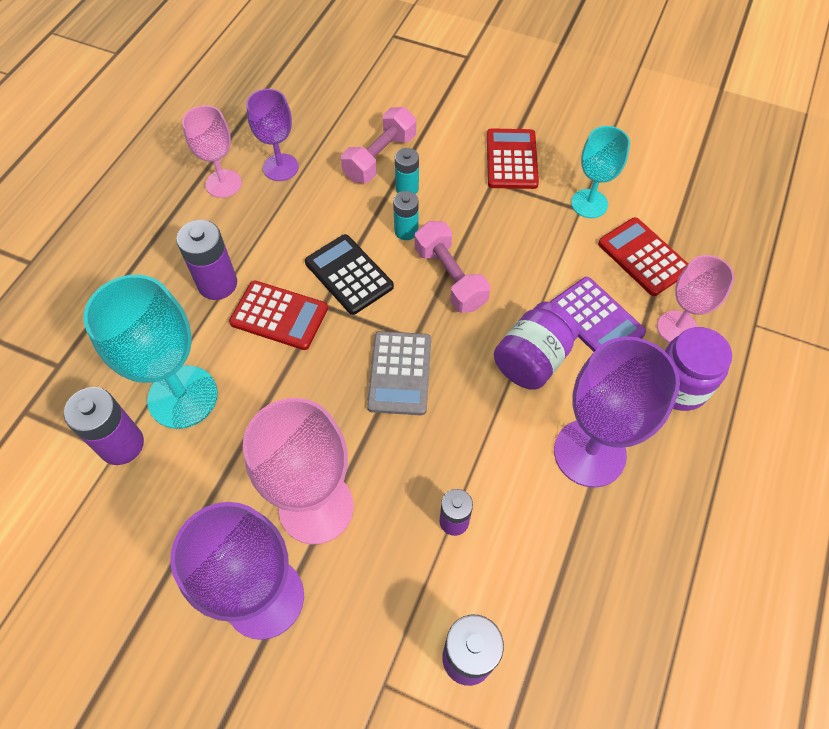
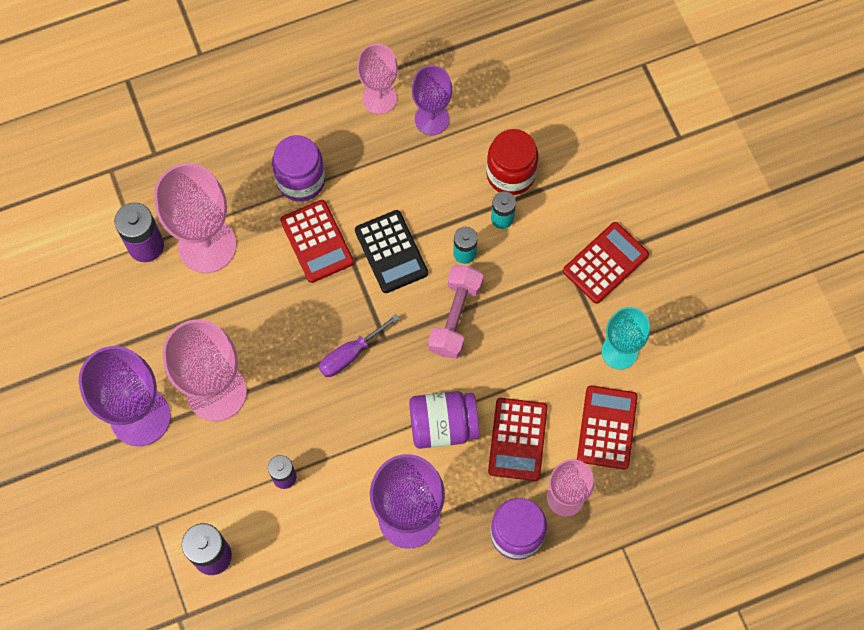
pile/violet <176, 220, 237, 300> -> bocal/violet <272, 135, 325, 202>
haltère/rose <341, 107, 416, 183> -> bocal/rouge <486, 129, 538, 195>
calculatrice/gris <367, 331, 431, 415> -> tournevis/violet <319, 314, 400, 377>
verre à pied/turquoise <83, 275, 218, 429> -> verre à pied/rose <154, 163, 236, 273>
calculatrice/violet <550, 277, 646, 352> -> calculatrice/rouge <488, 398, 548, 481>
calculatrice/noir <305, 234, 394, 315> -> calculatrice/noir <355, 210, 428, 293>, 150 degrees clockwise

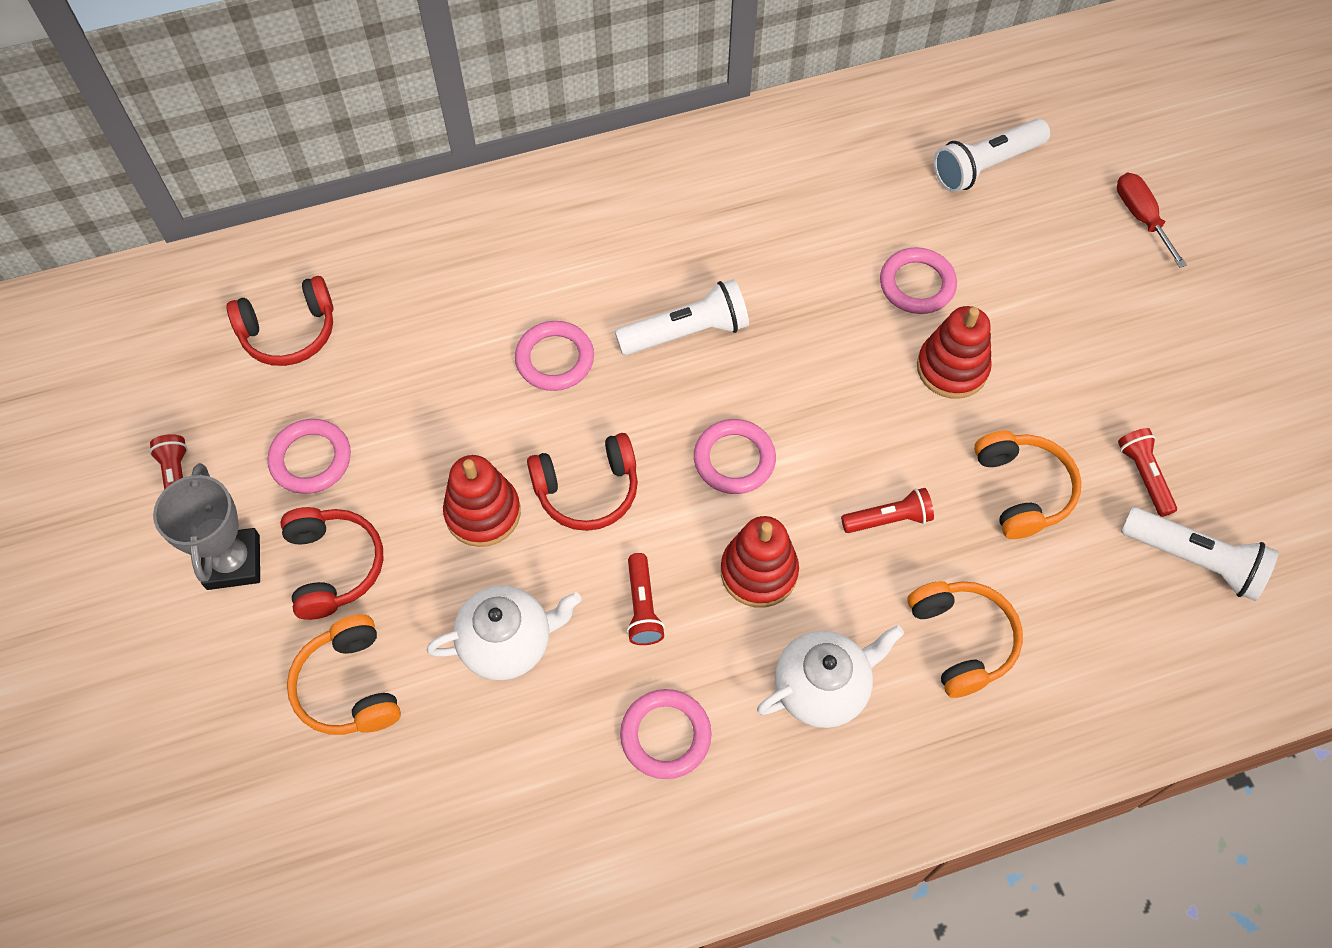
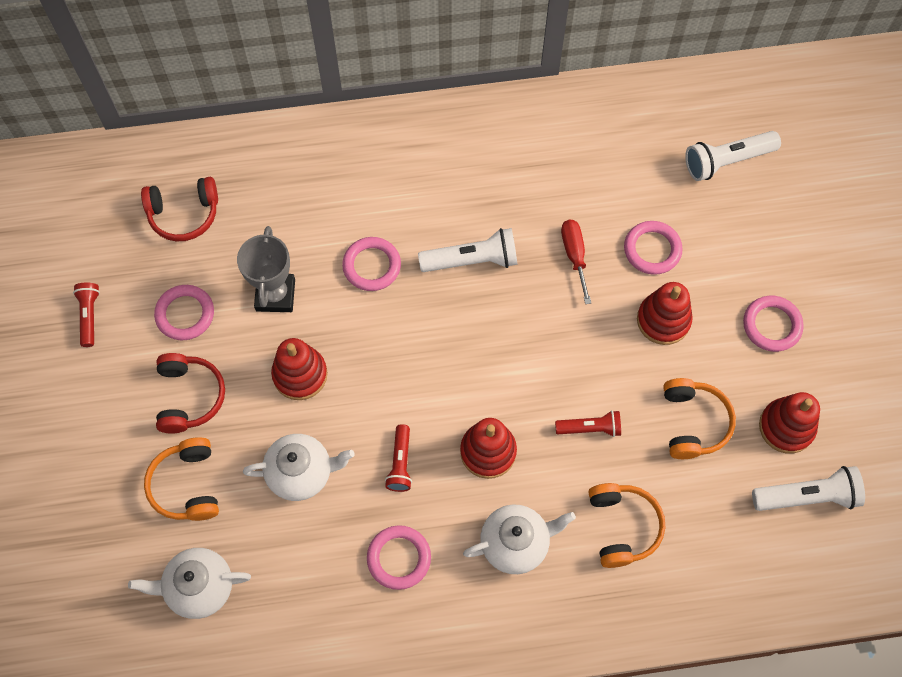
casque audio/rouge <527, 433, 638, 531> -> none
none -> théière/blanc <128, 548, 251, 619>
trophée/gris <153, 463, 260, 590> -> trophée/gris <237, 226, 295, 312>, relocated
anneau/rose <694, 419, 776, 494> -> anneau/rose <743, 296, 804, 352>, relocated
tournevis/rouge <1117, 173, 1187, 268> -> tournevis/rouge <561, 220, 591, 304>, relocated
lampe de poche/rouge <1118, 428, 1177, 517> -> jouet à empiler/rouge <759, 392, 820, 454>
lampe de poche/blanc <1121, 507, 1279, 601> -> lampe de poche/blanc <752, 466, 865, 511>, 45 degrees counterclockwise

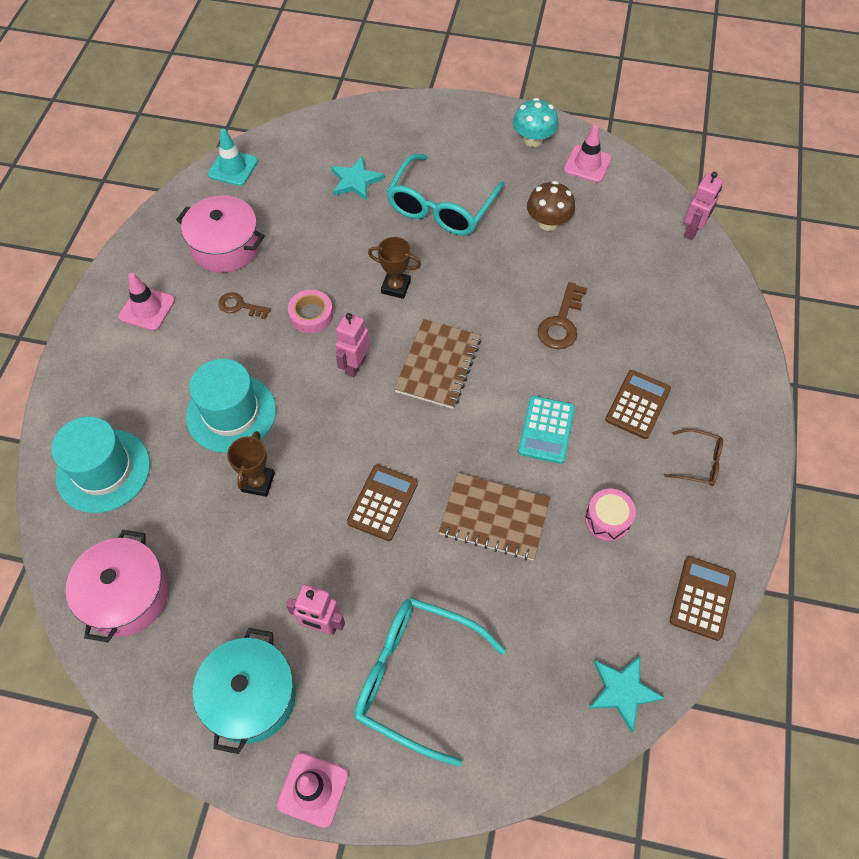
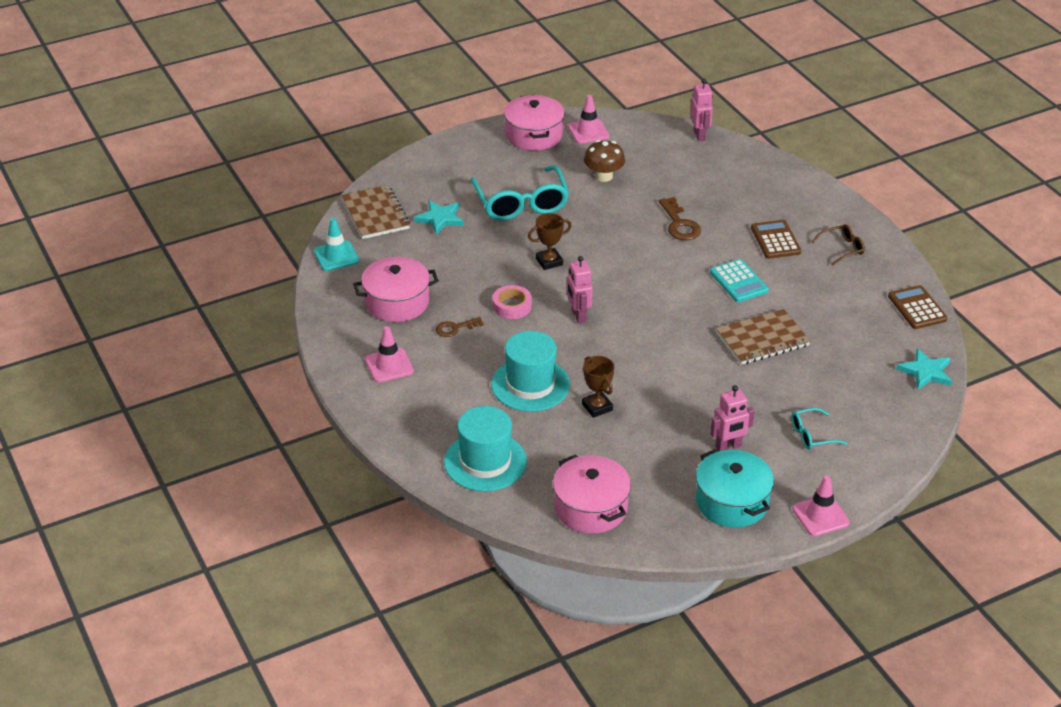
calculatrice/marron <347, 464, 418, 541> -> none
tambour/rose <585, 489, 636, 541> -> none
carnet/marron <394, 319, 481, 409> -> carnet/marron <341, 185, 410, 239>, relocated
champignon/turquoise <513, 98, 558, 147> -> marmite/rose <504, 95, 565, 151>
lunettes/turquoise <354, 598, 506, 767> -> lunettes/turquoise <791, 408, 847, 449>, x0.48

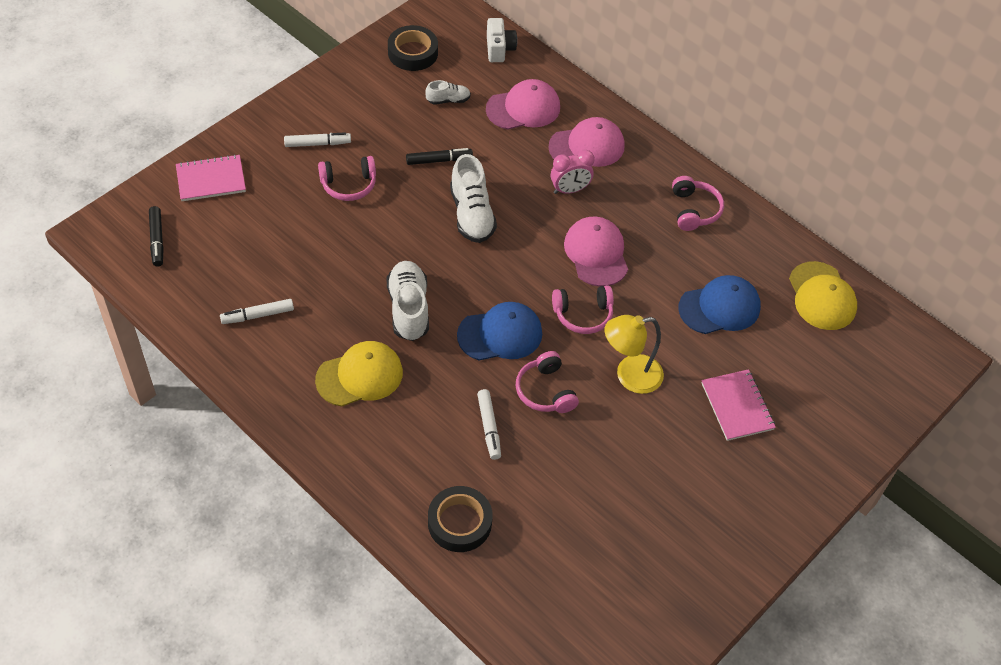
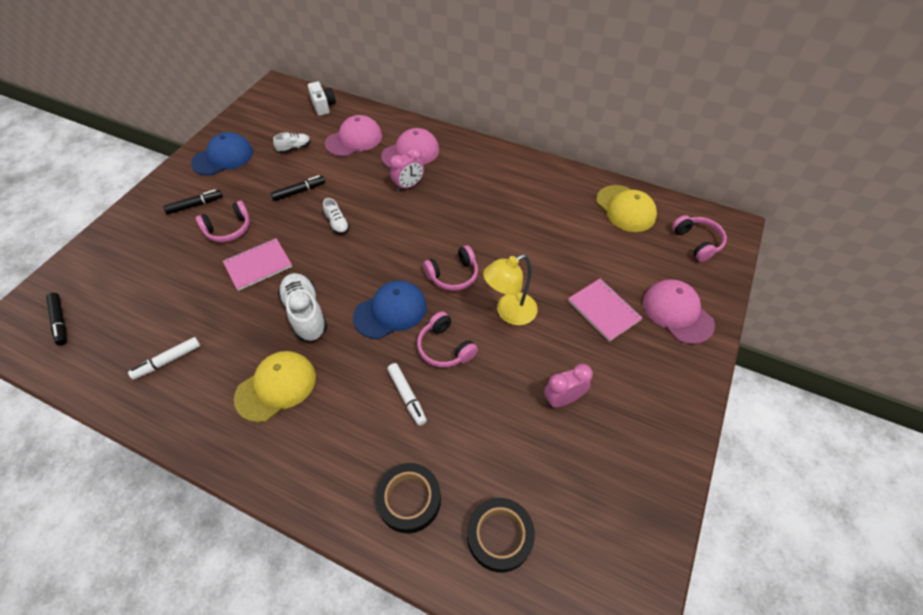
none -> réveil/rose <544, 364, 593, 407>
carnet/rose <176, 154, 246, 201> -> carnet/rose <223, 238, 292, 291>, relocated
ruban adhésif/noir <388, 25, 438, 71> -> ruban adhésif/noir <467, 498, 535, 573>, relocated
casquette/rose <564, 217, 628, 287> -> casquette/rose <643, 279, 715, 344>, relocated
casque audio/rose <672, 176, 724, 231> -> casque audio/rose <672, 215, 727, 262>, relocated
casquette/bleu <679, 275, 761, 334> -> casquette/bleu <191, 132, 253, 176>, relocated
feutre/blanc <284, 132, 351, 147> -> feutre/noir <163, 190, 223, 214>
chaussure/blanc <450, 154, 497, 243> -> chaussure/blanc <323, 198, 350, 234>, x0.54

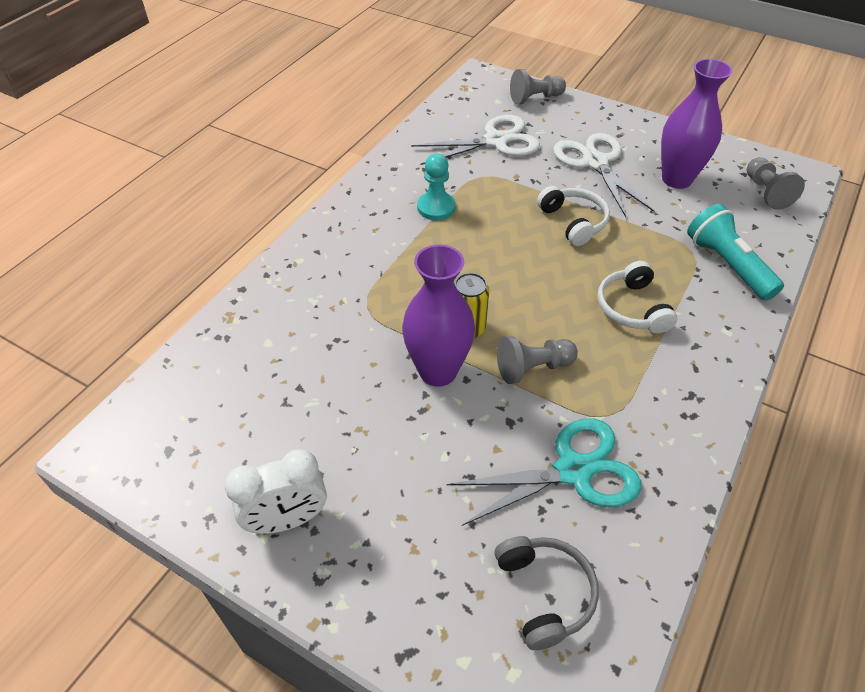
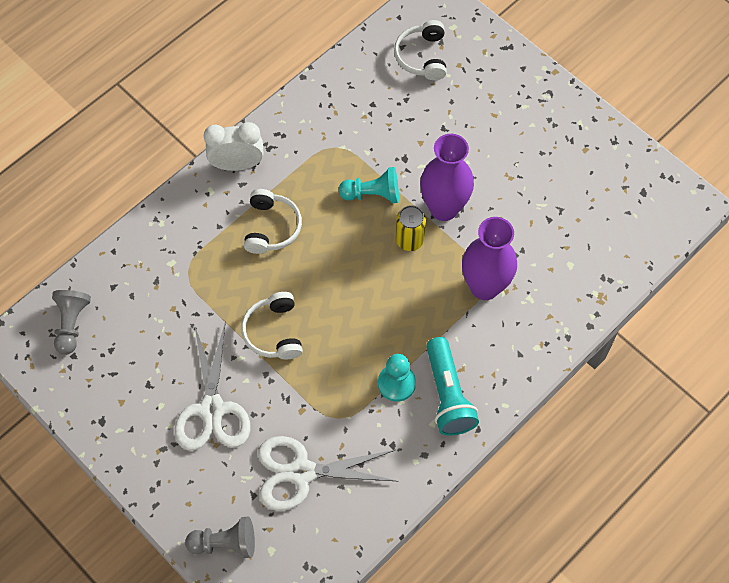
ciseaux/turquoise <447, 418, 641, 526> -> none
réveil/blanc <225, 449, 327, 534> -> réveil/blanc <204, 122, 263, 171>, relocated
vase/violet <661, 59, 733, 189> -> vase/violet <462, 217, 517, 300>, relocated
lampe de poche/turquoise <687, 204, 784, 301> -> lampe de poche/turquoise <426, 337, 479, 435>, relocated
casque audio/gris <495, 536, 599, 650> -> casque audio/blanc <394, 20, 447, 80>
pion/gris <497, 336, 578, 384> -> pion/turquoise <339, 167, 399, 203>

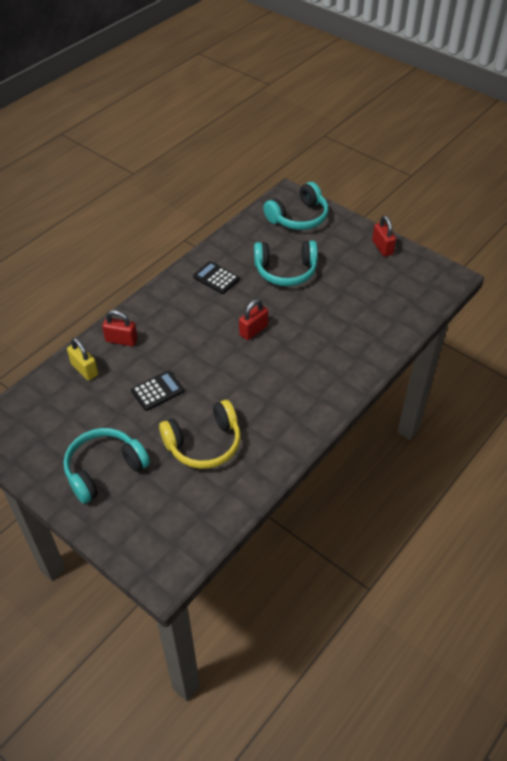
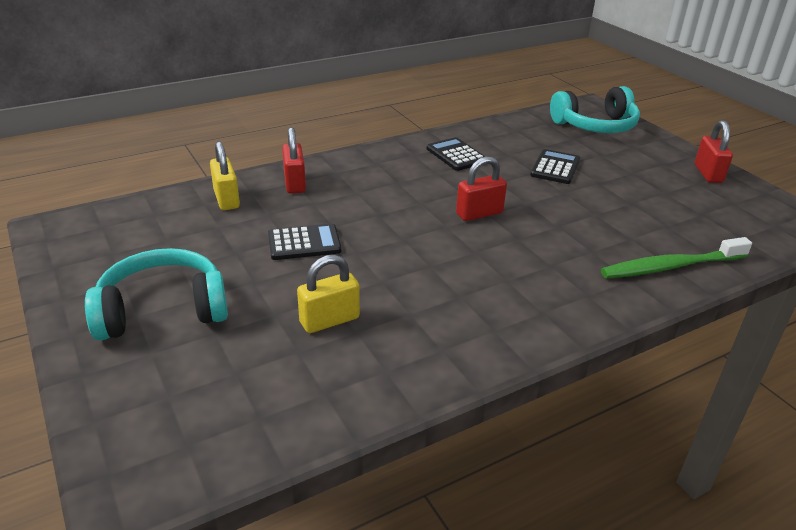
none -> brosse à dents/vert <601, 237, 752, 278>
casque audio/jaune <159, 400, 241, 469> -> cadenas/jaune <297, 255, 360, 333>
casque audio/turquoise <254, 240, 318, 286> -> calculatrice/noir <530, 149, 580, 184>
cadenas/rouge <102, 310, 138, 346> -> cadenas/rouge <282, 127, 306, 194>, 45 degrees clockwise

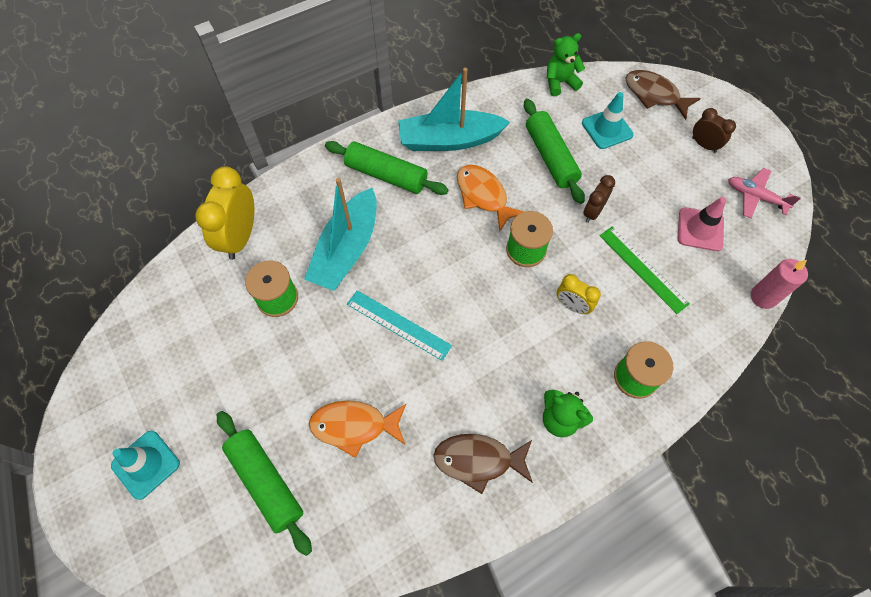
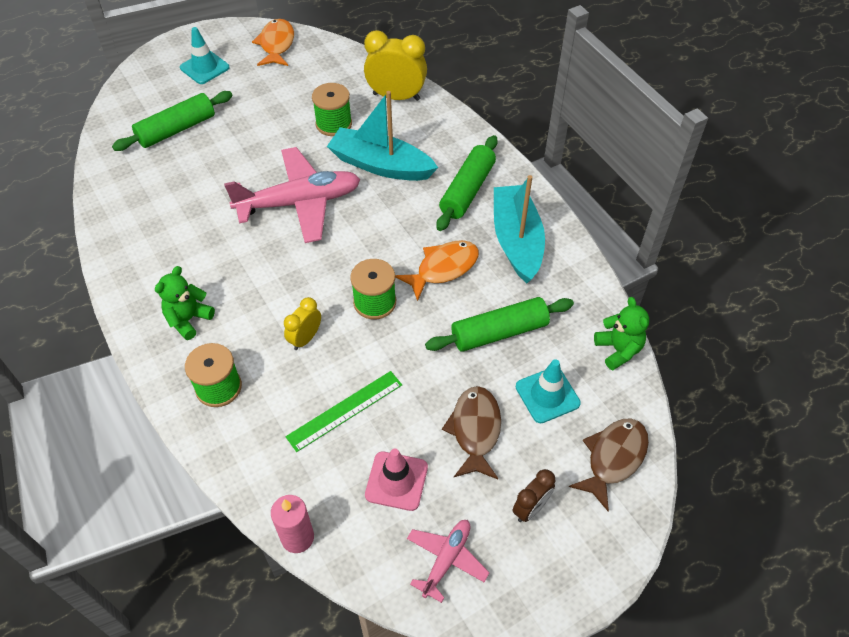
réveil/marron <583, 175, 615, 223> -> none
poisson/orange <309, 401, 406, 458> -> poisson/orange <252, 19, 294, 66>, relocated
poisson/marron <433, 434, 533, 494> -> poisson/marron <442, 386, 501, 479>, relocated
règle/turquoise <347, 290, 452, 361> -> avion/rose <224, 147, 361, 243>

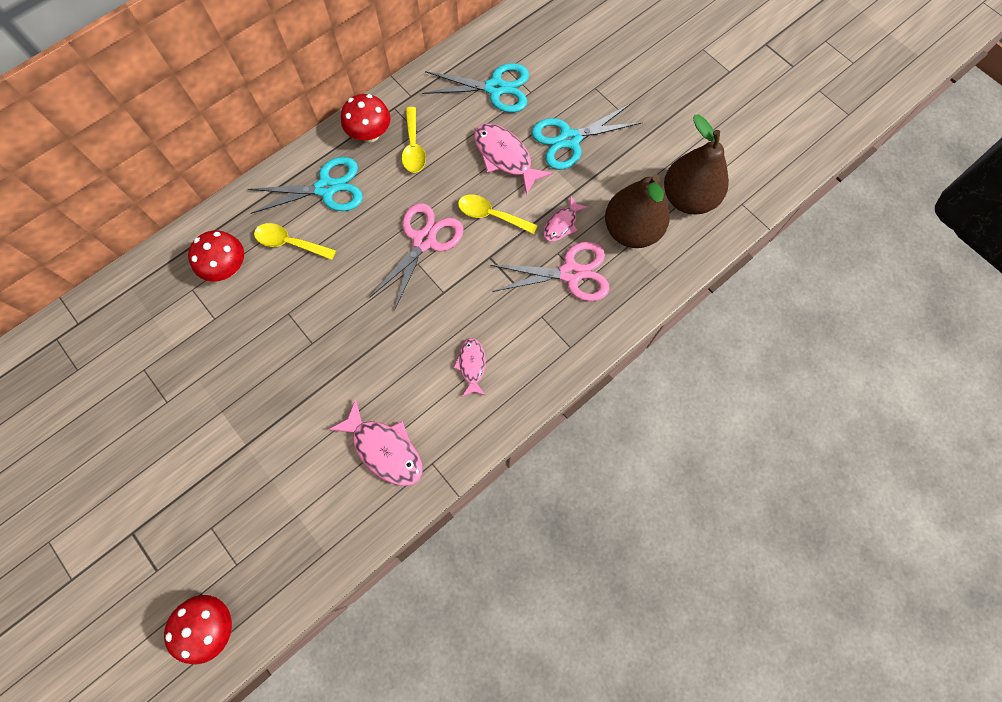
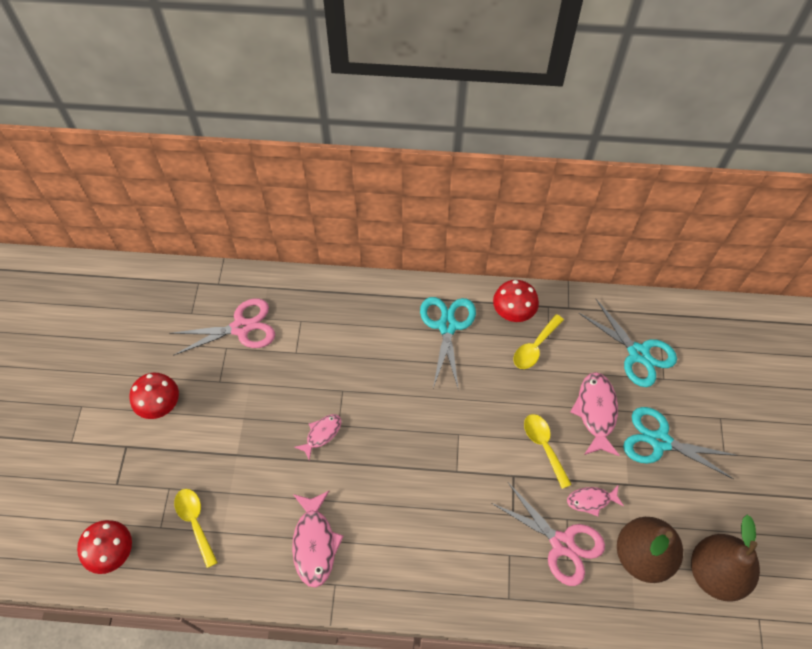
champignon/rouge <188, 230, 244, 282> -> champignon/rouge <130, 373, 179, 419>, relocated
cuillère/jaune <254, 223, 336, 260> -> cuillère/jaune <174, 489, 218, 568>, relocated
ciseaux/rose <370, 203, 464, 311> -> ciseaux/rose <169, 298, 275, 356>, relocated
poisson/rose <453, 338, 486, 397> -> poisson/rose <295, 414, 341, 460>, relocated
ciseaux/turquoise <248, 157, 363, 214> -> ciseaux/turquoise <420, 297, 476, 391>, 120 degrees counterclockwise

